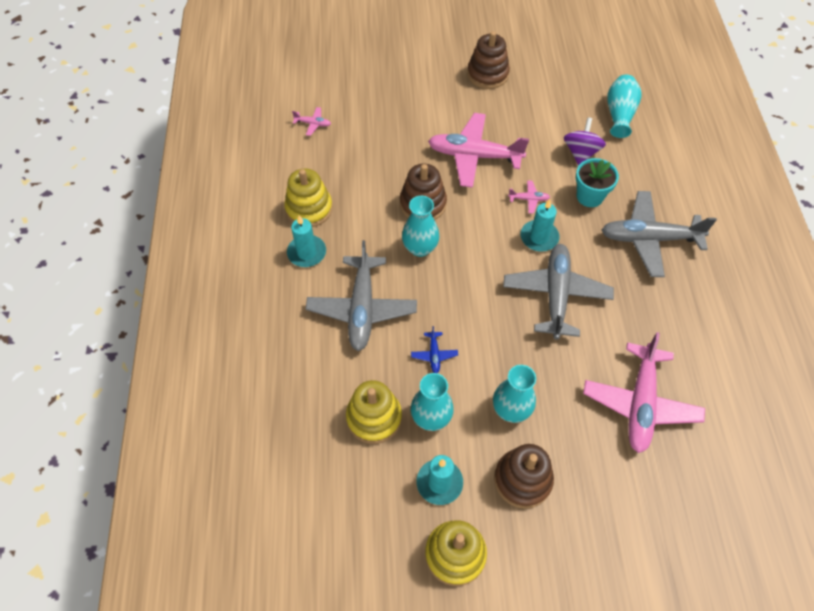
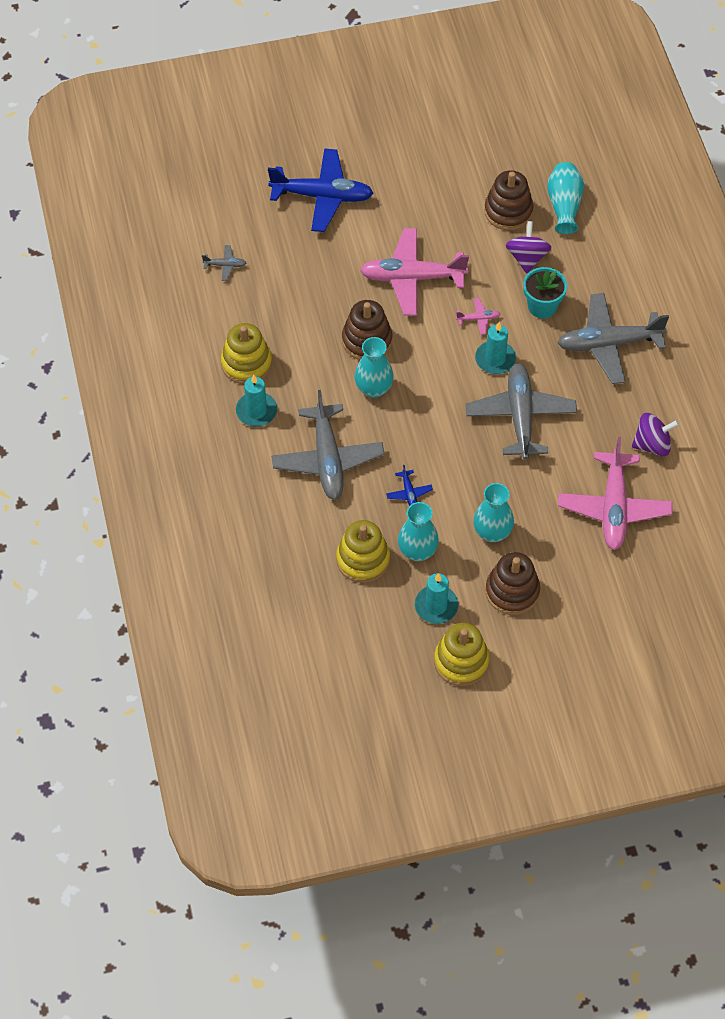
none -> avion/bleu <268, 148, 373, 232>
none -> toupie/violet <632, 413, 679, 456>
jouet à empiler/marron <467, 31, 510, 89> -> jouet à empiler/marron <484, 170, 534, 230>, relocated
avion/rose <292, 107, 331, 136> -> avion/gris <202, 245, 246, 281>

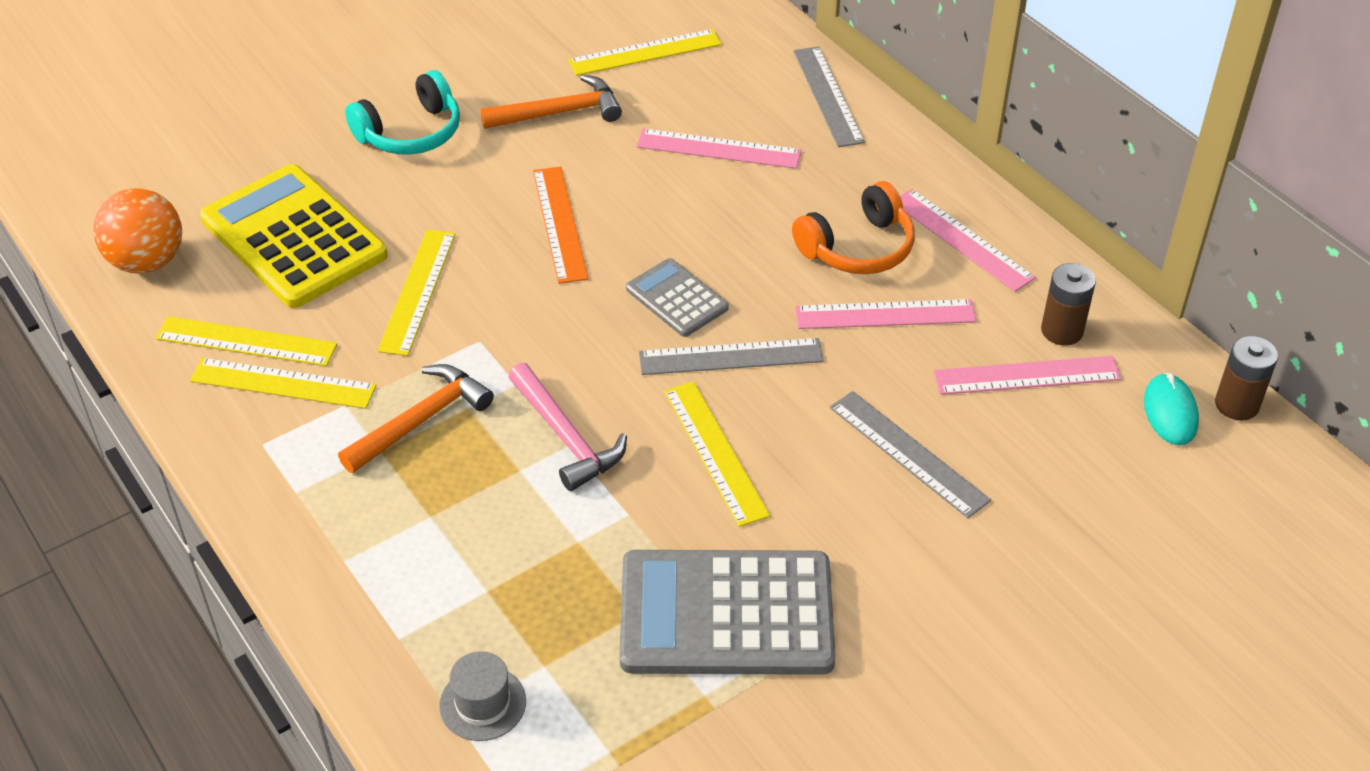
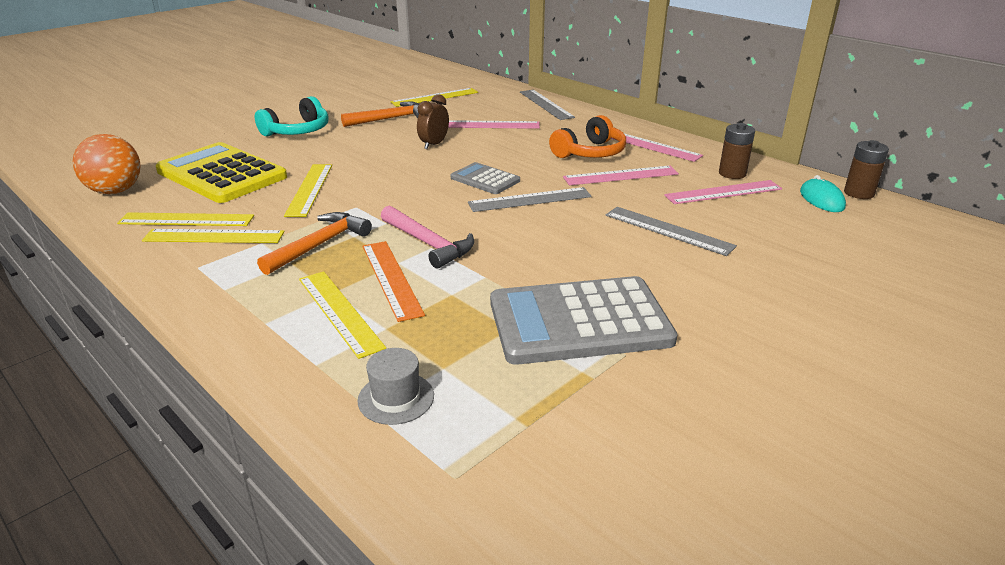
none -> réveil/marron <417, 94, 449, 149>
règle/orange <533, 166, 589, 284> -> règle/orange <363, 241, 425, 322>, relocated
règle/jaune <664, 382, 770, 527> -> règle/jaune <299, 271, 386, 359>, relocated

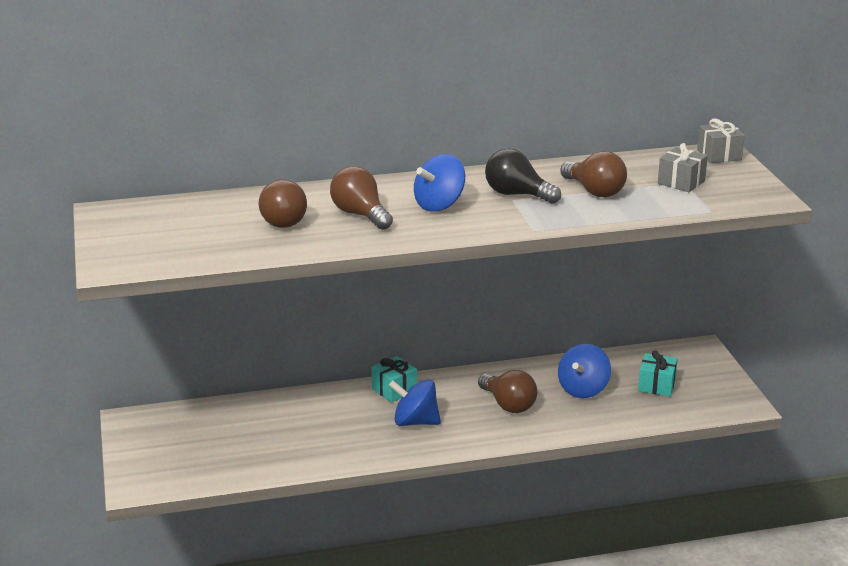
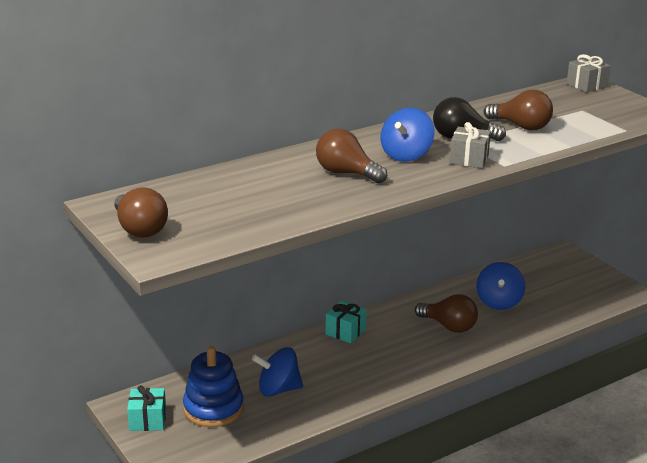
none -> jouet à empiler/bleu <183, 346, 244, 427>
ampoule/marron <259, 179, 307, 228> -> ampoule/marron <114, 187, 168, 238>, relocated
toupie/bleu <389, 379, 441, 426> -> toupie/bleu <252, 347, 303, 397>, relocated
cadeau/turquoise <638, 350, 678, 397> -> cadeau/turquoise <127, 385, 166, 431>, relocated
cadeau/gris <658, 143, 708, 192> -> cadeau/gris <450, 122, 491, 168>, relocated

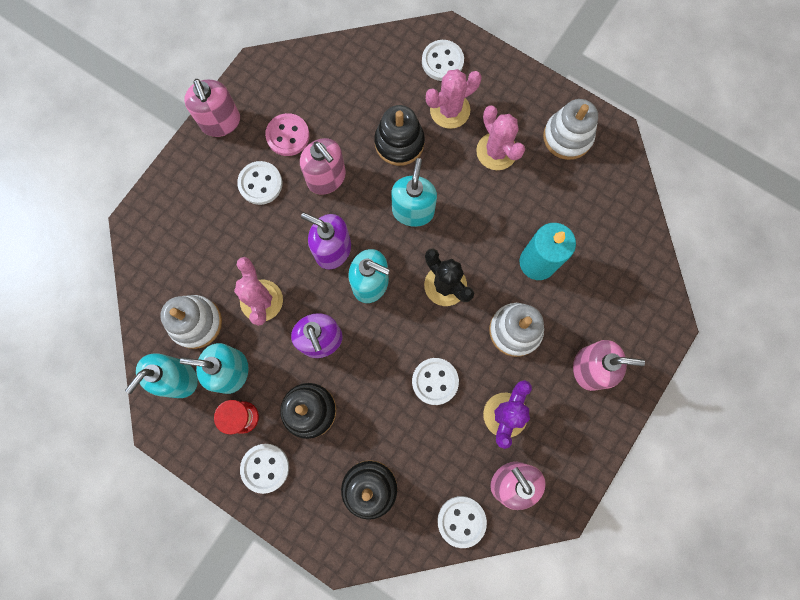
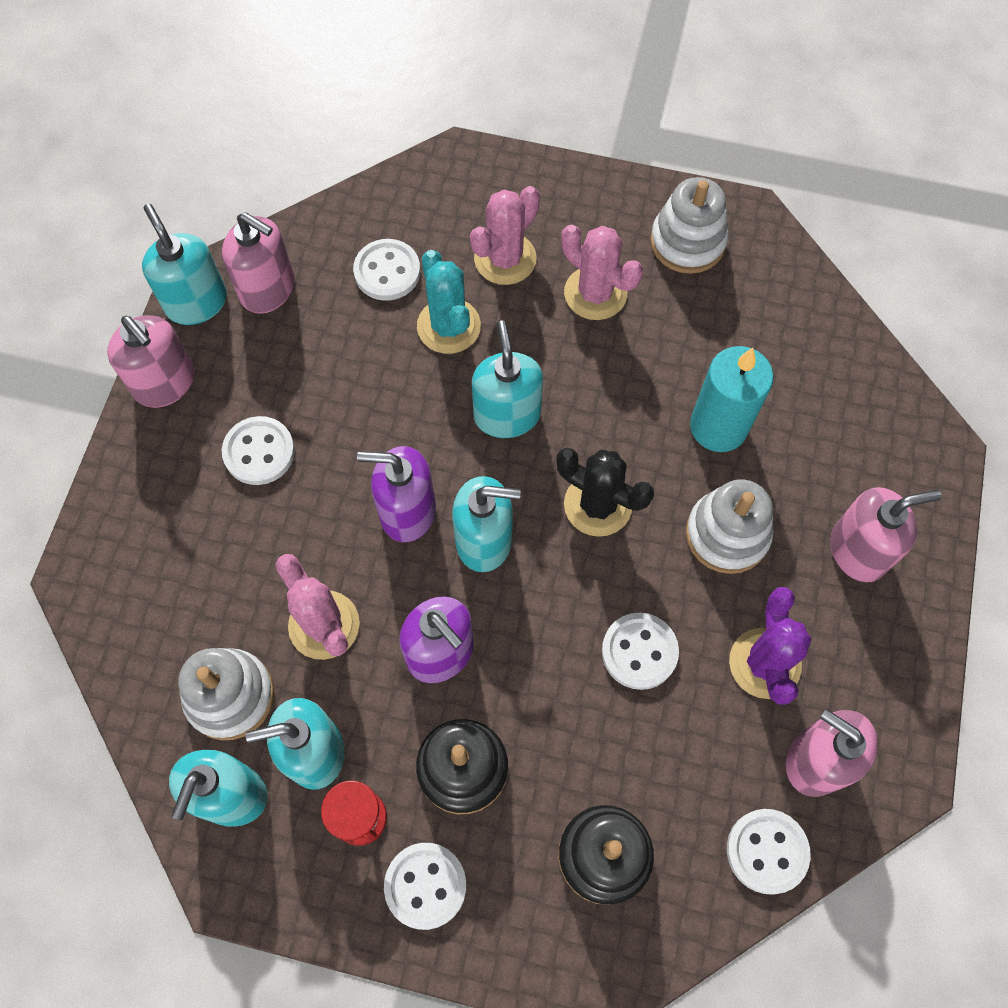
bouton/rose <265, 113, 310, 156> -> none
none -> distributeur de savon/turquoise <142, 204, 227, 325>
distributeur de savon/rose <300, 138, 346, 194> -> distributeur de savon/rose <222, 212, 295, 314>, relocated
bouton/blanc <422, 40, 464, 81> -> bouton/blanc <353, 239, 420, 301>, relocated
jouet à empiler/noir <374, 105, 425, 166> -> cactus/turquoise <417, 250, 481, 354>

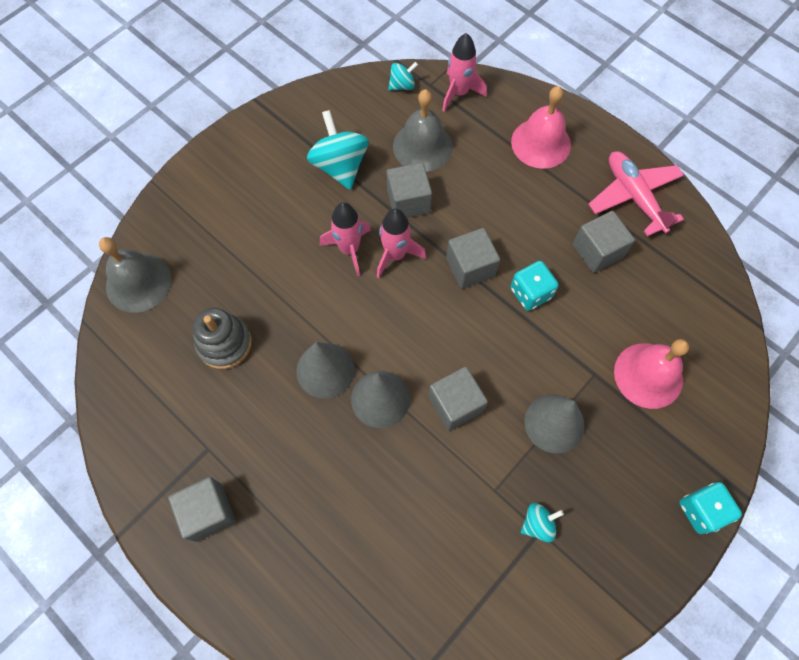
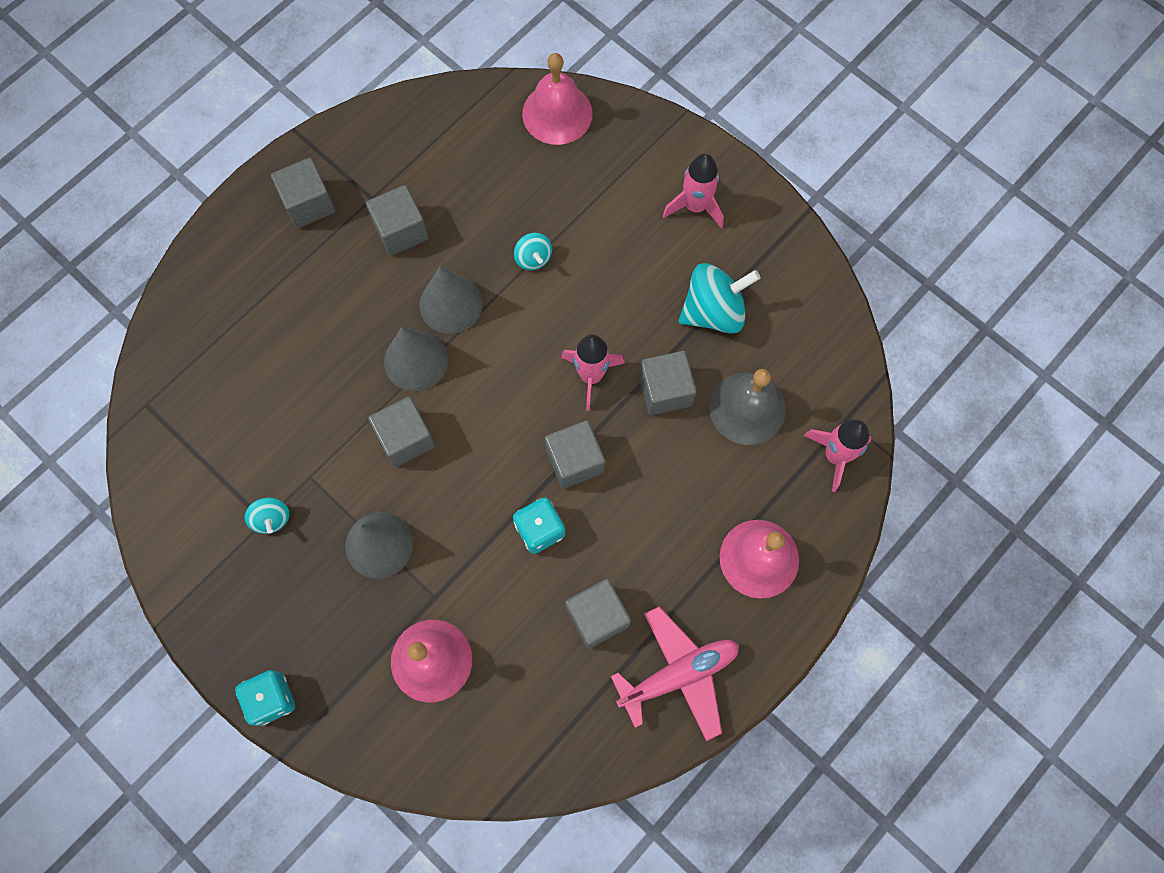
jouet à empiler/gris <193, 308, 252, 369> -> none
none -> cube/gris <366, 185, 429, 256>
fusée/rose <320, 202, 371, 276> -> fusée/rose <663, 154, 724, 228>, relocated
toupie/turquoise <388, 62, 418, 91> -> toupie/turquoise <514, 233, 552, 270>, relocated
cloche/gris <99, 237, 171, 313> -> cloche/rose <522, 53, 593, 145>

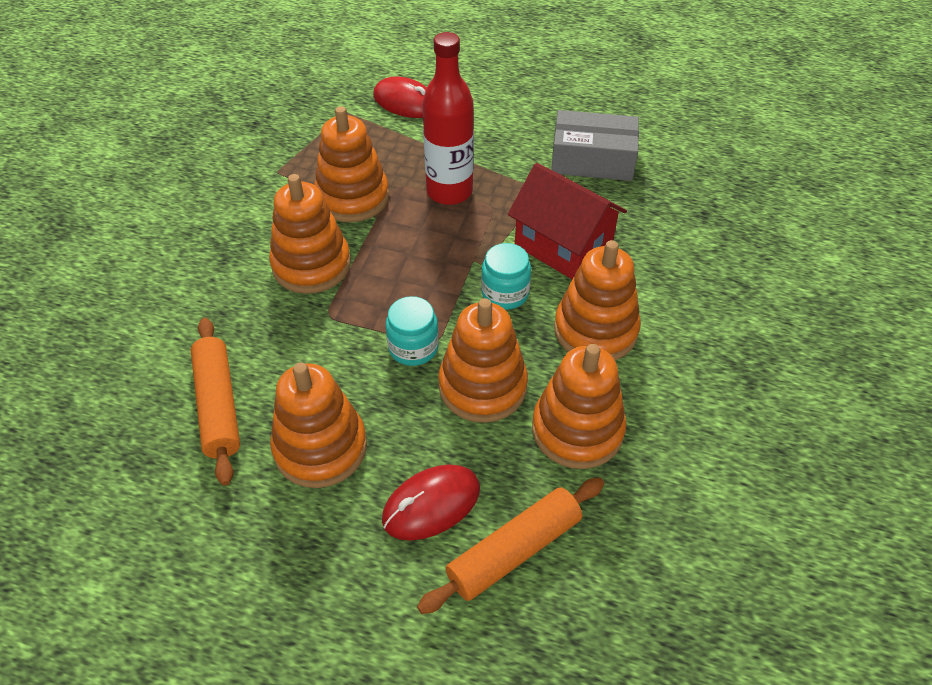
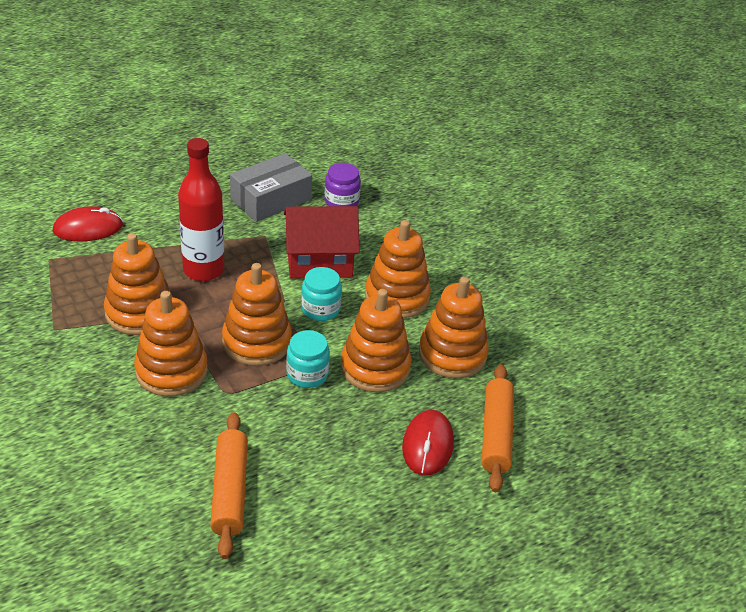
none -> bocal/violet <324, 163, 361, 206>
jouet à empiler/orange <270, 362, 367, 488> -> jouet à empiler/orange <222, 263, 292, 366>, relocated
rouleau à pâtisserie/orange <191, 318, 240, 486> -> rouleau à pâtisserie/orange <210, 412, 248, 559>, 60 degrees clockwise

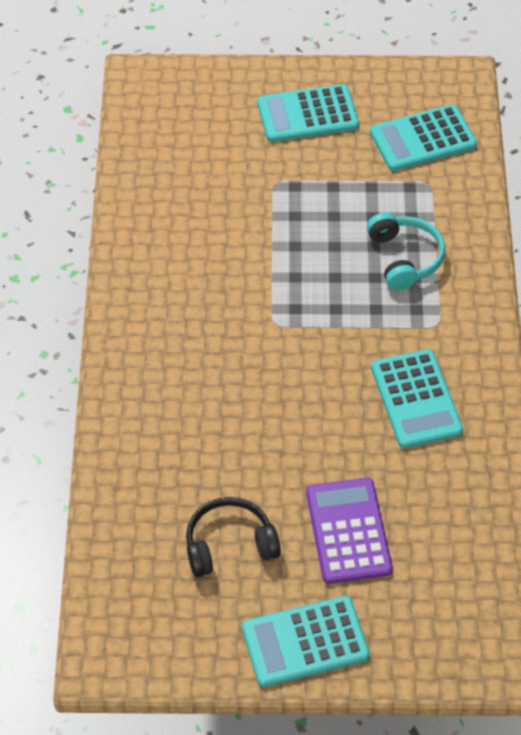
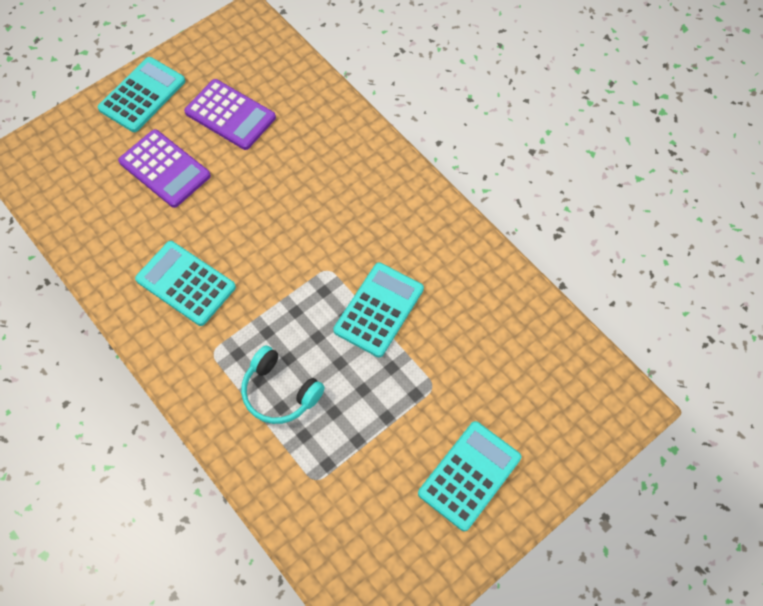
calculatrice/turquoise <370, 104, 477, 171> -> calculatrice/turquoise <333, 263, 424, 358>, relocated
casque audio/noir <186, 497, 281, 577> -> calculatrice/violet <184, 79, 276, 150>

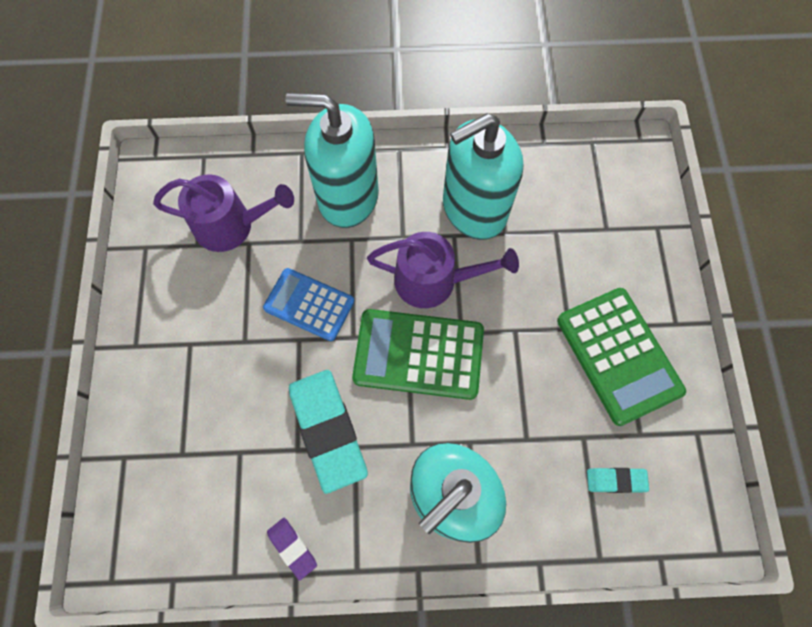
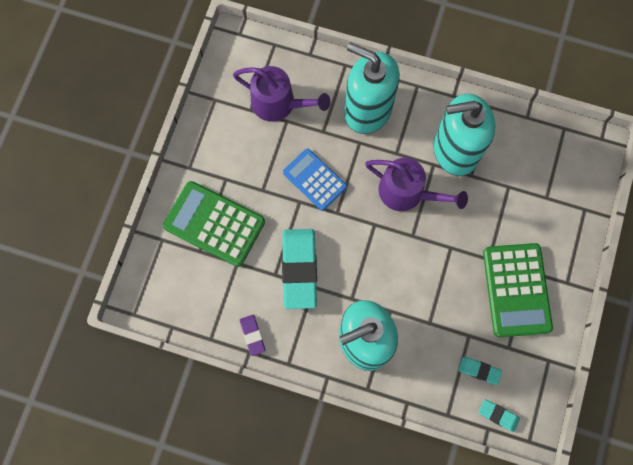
none -> gomme/turquoise <478, 399, 520, 432>
calculatrice/vert <352, 309, 484, 400> -> calculatrice/vert <163, 181, 265, 267>, relocated

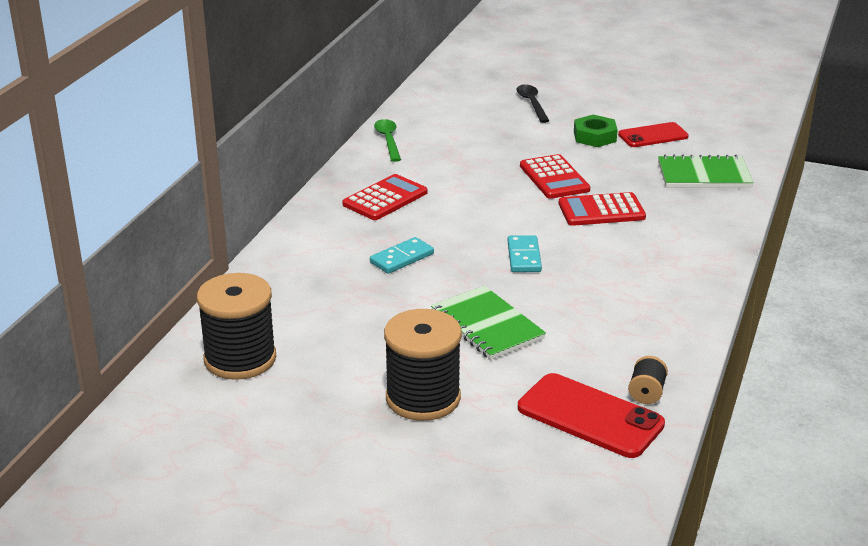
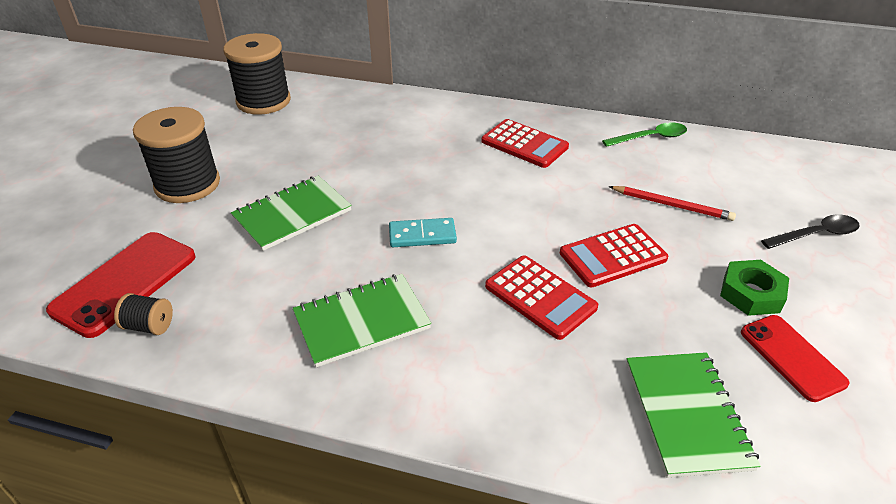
domino/turquoise <370, 237, 434, 274> -> none
none -> carnet/vert <293, 274, 431, 367>
none -> crayon/rouge <608, 186, 736, 221>
calculatrice/rouge <559, 192, 646, 226> -> calculatrice/rouge <485, 256, 598, 340>, 150 degrees clockwise

